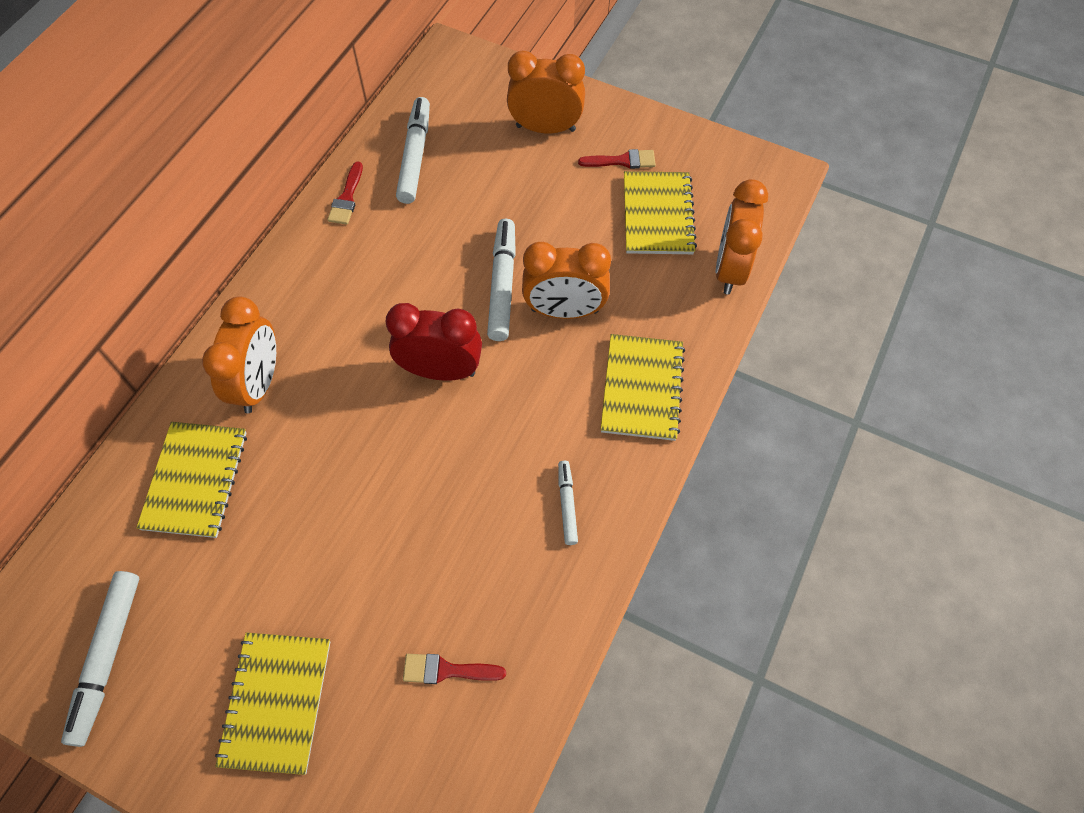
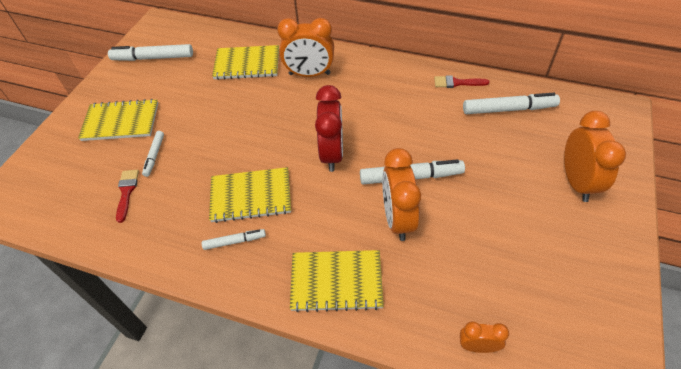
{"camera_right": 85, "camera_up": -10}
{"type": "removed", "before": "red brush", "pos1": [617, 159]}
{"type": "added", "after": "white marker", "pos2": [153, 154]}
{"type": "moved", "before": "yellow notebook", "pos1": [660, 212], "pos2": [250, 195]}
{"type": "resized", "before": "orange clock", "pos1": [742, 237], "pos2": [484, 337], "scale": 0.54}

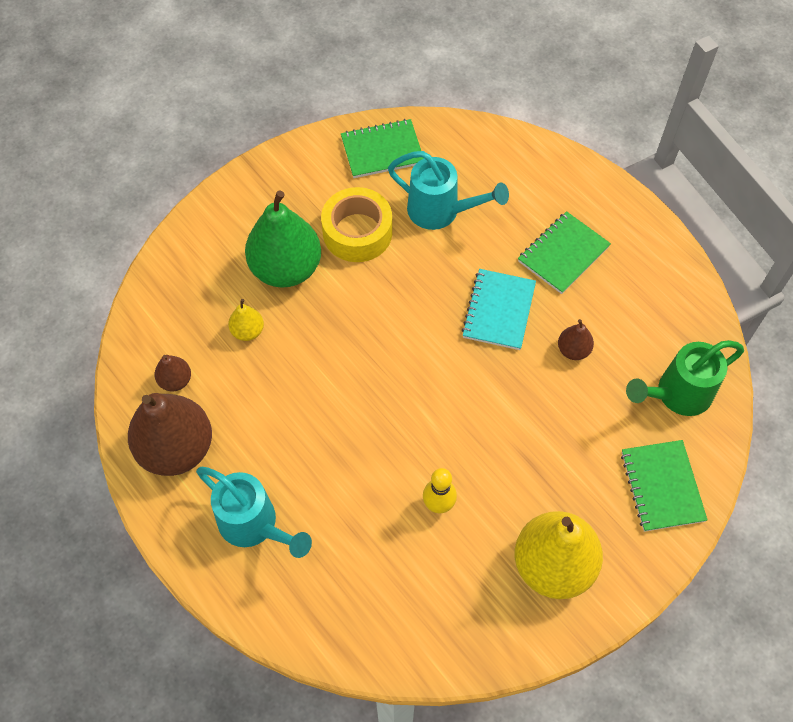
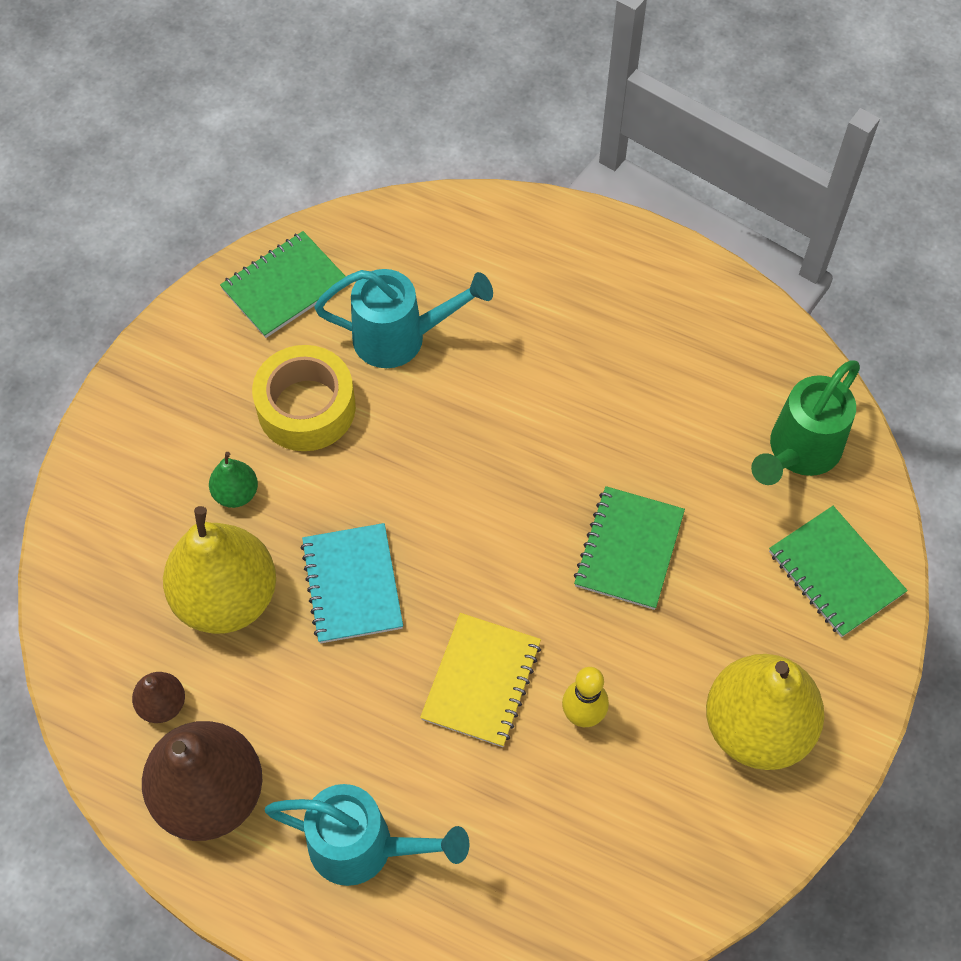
{"camera_right": -25, "camera_up": 0}
{"type": "removed", "before": "brown pear", "pos1": [576, 339]}
{"type": "added", "after": "yellow notebook", "pos2": [480, 680]}
{"type": "moved", "before": "turquoise notebook", "pos1": [499, 309], "pos2": [352, 583]}
{"type": "moved", "before": "green notebook", "pos1": [564, 252], "pos2": [629, 548]}
{"type": "resized", "before": "yellow pear", "pos1": [246, 320], "pos2": [219, 570], "scale": 2.19}
{"type": "resized", "before": "green pear", "pos1": [283, 239], "pos2": [233, 480], "scale": 0.46}

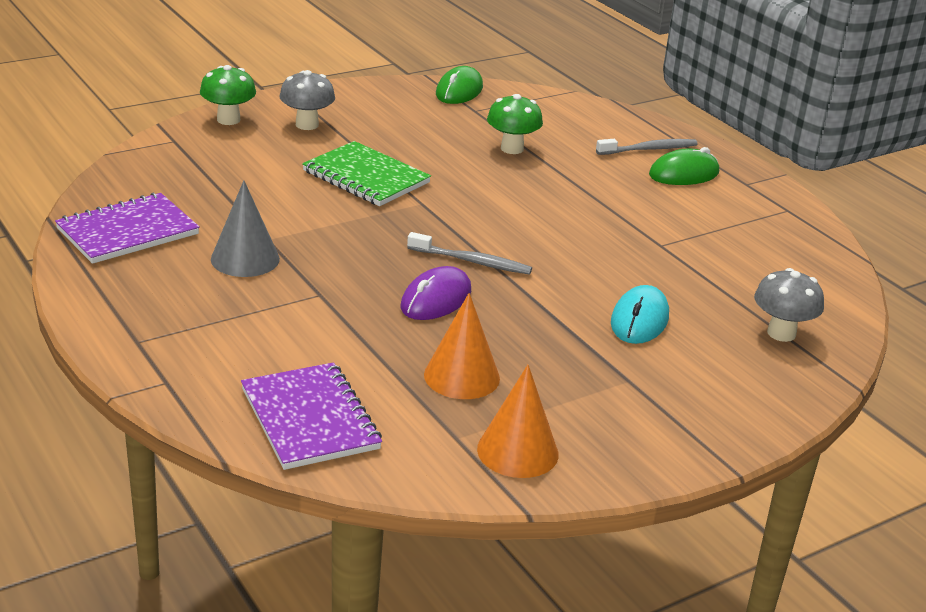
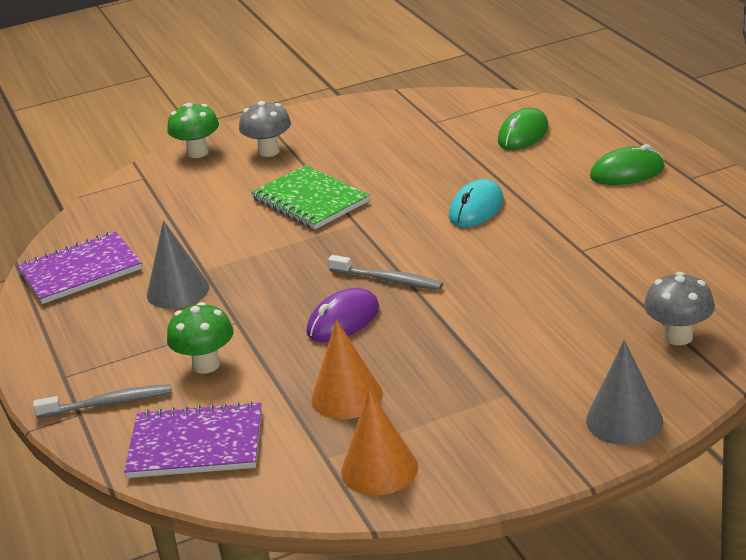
{"camera_right": 15, "camera_up": 0}
{"type": "added", "after": "grey cone", "pos2": [624, 392]}
{"type": "moved", "before": "green mouse", "pos1": [459, 85], "pos2": [523, 129]}
{"type": "moved", "before": "green mushroom", "pos1": [515, 124], "pos2": [200, 338]}
{"type": "moved", "before": "grey toothbrush", "pos1": [647, 147], "pos2": [102, 401]}
{"type": "moved", "before": "turquoise mouse", "pos1": [640, 314], "pos2": [476, 203]}
{"type": "turned", "before": "purple notebook", "pos1": [311, 416], "pos2": [193, 439], "turn": -75}

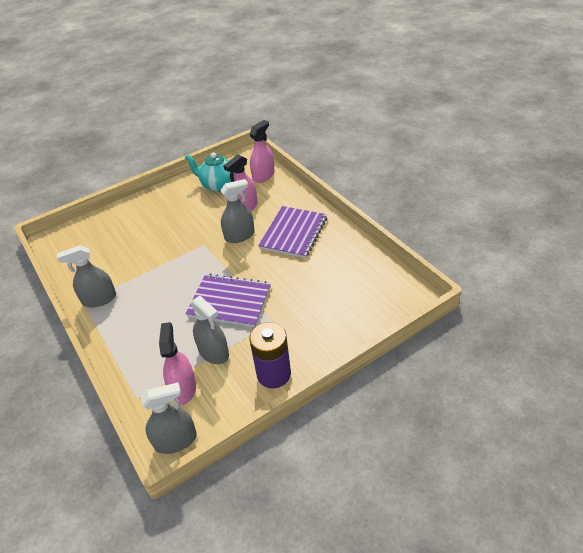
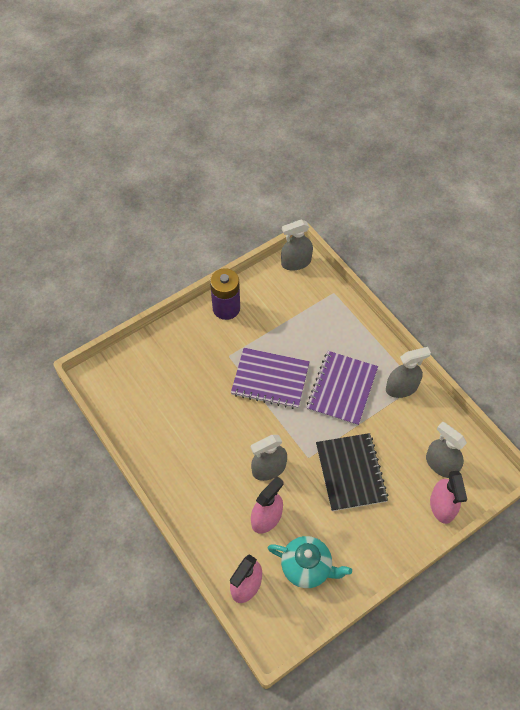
{"camera_right": 175, "camera_up": 15}
{"type": "added", "after": "black notebook", "pos2": [352, 472]}
{"type": "moved", "before": "pink spray bottle", "pos1": [177, 363], "pos2": [448, 497]}
{"type": "moved", "before": "grey spray bottle", "pos1": [209, 330], "pos2": [446, 450]}
{"type": "moved", "before": "purple notebook", "pos1": [292, 232], "pos2": [342, 388]}

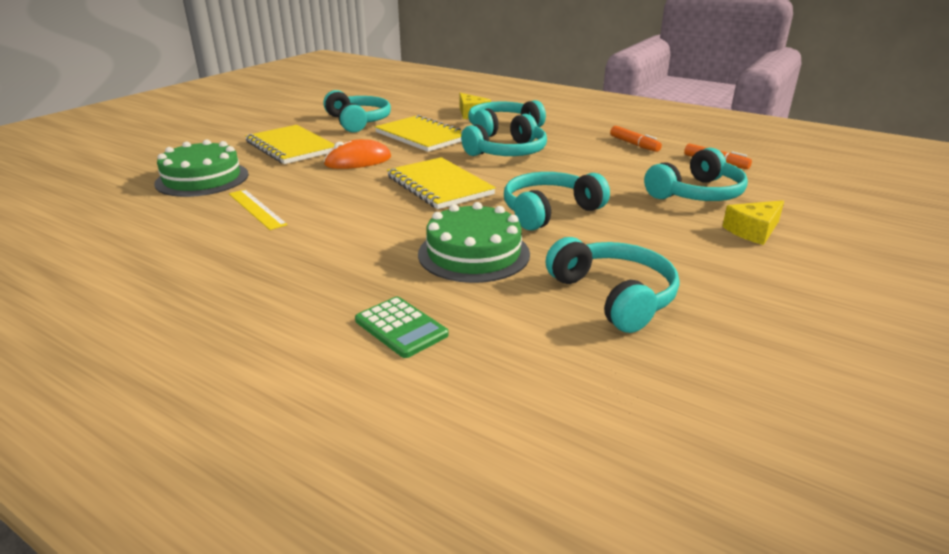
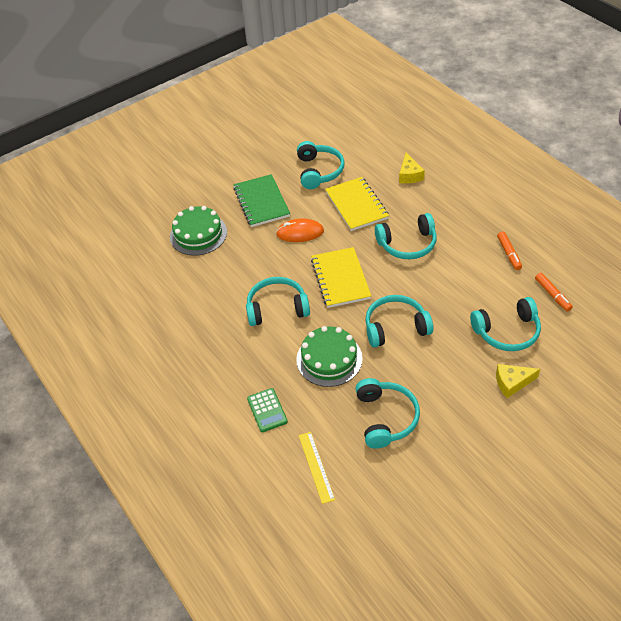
{"camera_right": 25, "camera_up": 20}
{"type": "moved", "before": "yellow ruler", "pos1": [258, 209], "pos2": [317, 468]}
{"type": "moved", "before": "turquoise headphones", "pos1": [507, 118], "pos2": [278, 301]}
{"type": "recoloured", "before": "yellow notebook", "after": "green notebook", "pos1": [290, 144], "pos2": [261, 200]}

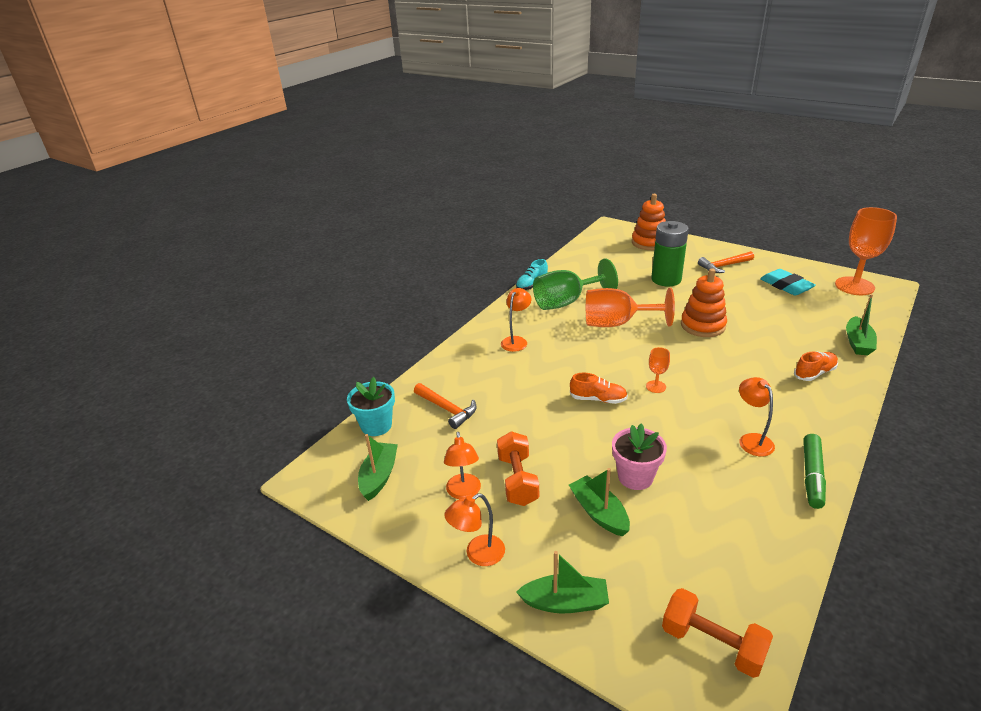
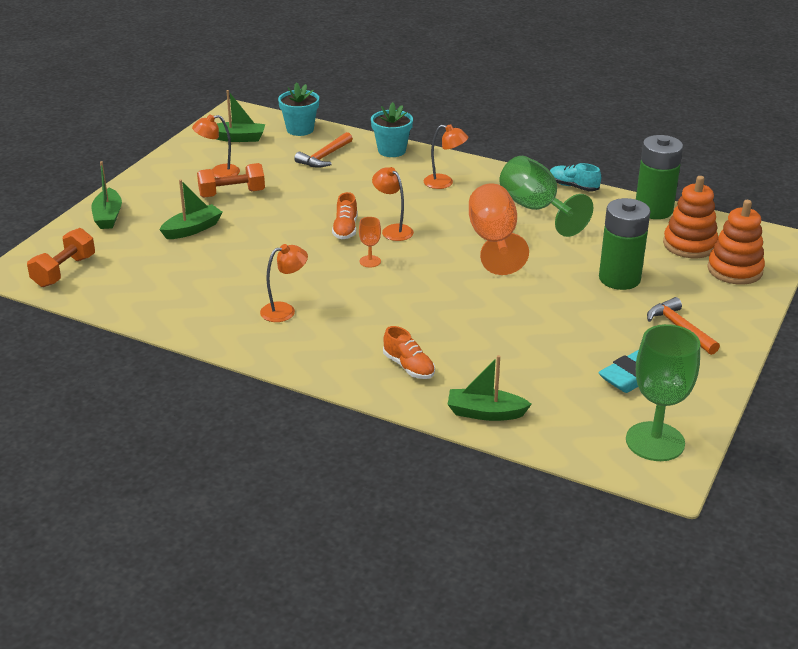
{"camera_right": 80, "camera_up": 0}
{"type": "removed", "before": "pink flower pot", "pos1": [639, 457]}
{"type": "removed", "before": "green marker", "pos1": [814, 471]}
{"type": "added", "after": "turquoise flower pot", "pos2": [392, 129]}
{"type": "added", "after": "green battery", "pos2": [659, 177]}
{"type": "moved", "before": "orange lamp", "pos1": [474, 529], "pos2": [393, 204]}
{"type": "moved", "before": "orange stacking toy", "pos1": [704, 302], "pos2": [690, 217]}
{"type": "recoloured", "before": "orange goblet", "after": "green goblet", "pos1": [866, 251], "pos2": [663, 392]}

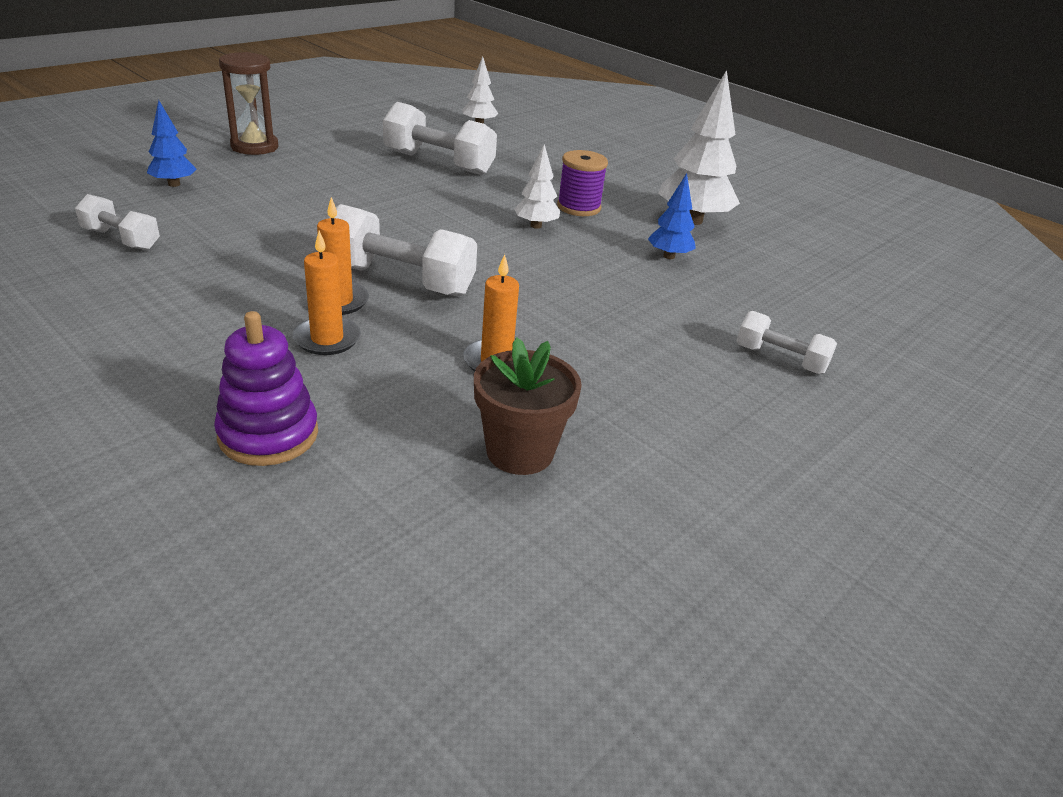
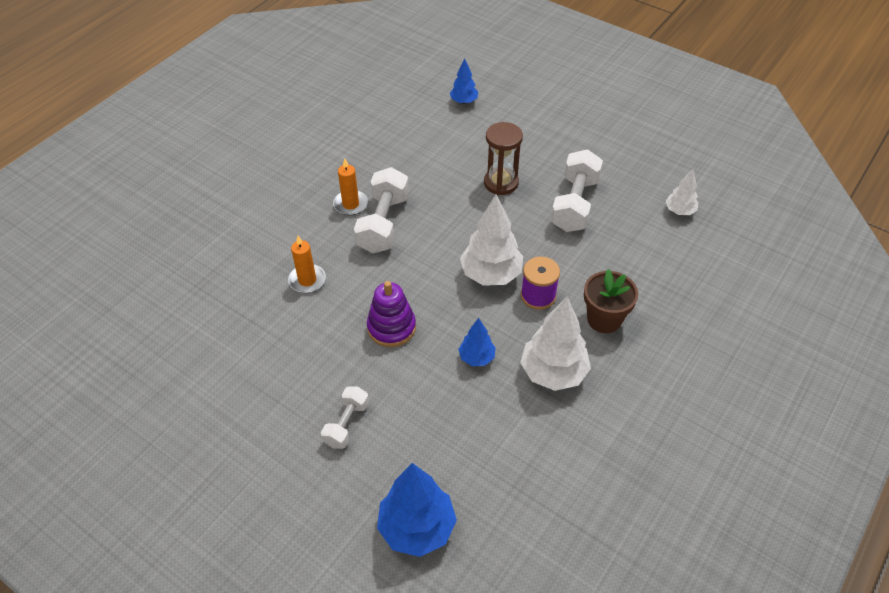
{"camera_right": 85, "camera_up": 15}
{"type": "removed", "before": "white dumbbell", "pos1": [117, 222]}
{"type": "removed", "before": "orange candle", "pos1": [326, 293]}
{"type": "added", "after": "blue tree", "pos2": [417, 510]}
{"type": "moved", "before": "purple stacking toy", "pos1": [266, 388], "pos2": [391, 314]}
{"type": "moved", "before": "brown hourglass", "pos1": [248, 103], "pos2": [503, 158]}
{"type": "moved", "before": "brown flower pot", "pos1": [528, 406], "pos2": [611, 301]}
{"type": "resized", "before": "white tree", "pos1": [537, 186], "pos2": [491, 240], "scale": 1.82}

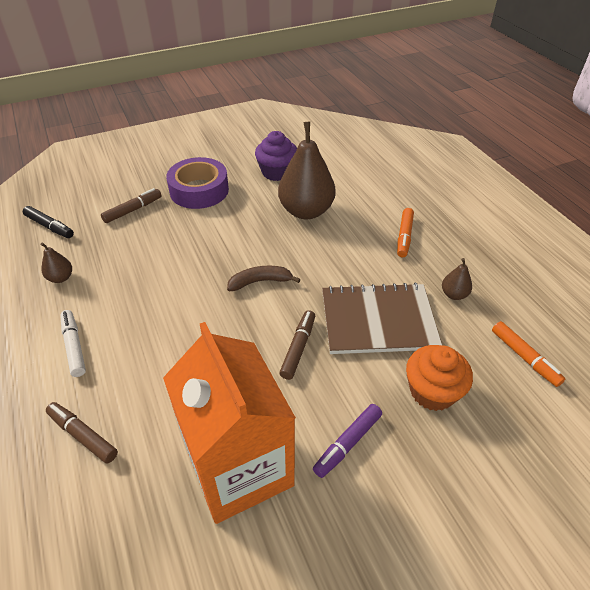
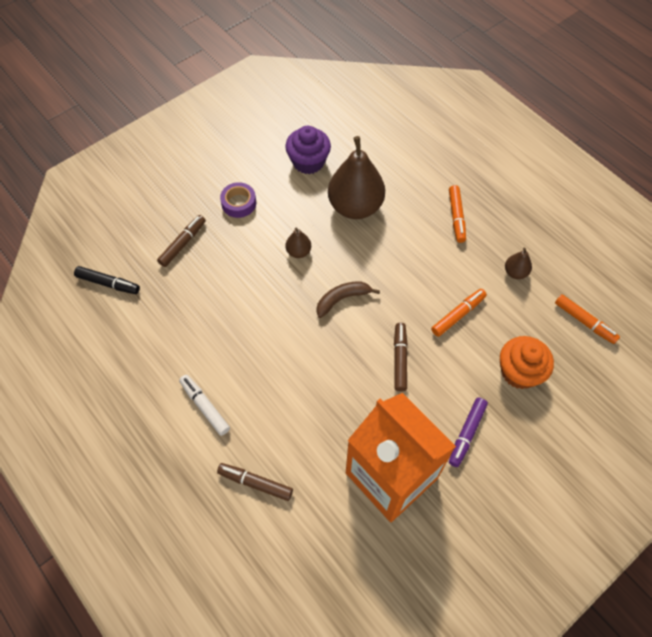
{"camera_right": -15, "camera_up": 15}
{"type": "moved", "before": "brown pear", "pos1": [56, 263], "pos2": [298, 242]}
{"type": "replaced", "before": "brown notebook", "after": "orange marker", "pos1": [382, 318], "pos2": [459, 313]}
{"type": "resized", "before": "purple tape", "pos1": [197, 183], "pos2": [238, 200], "scale": 0.57}

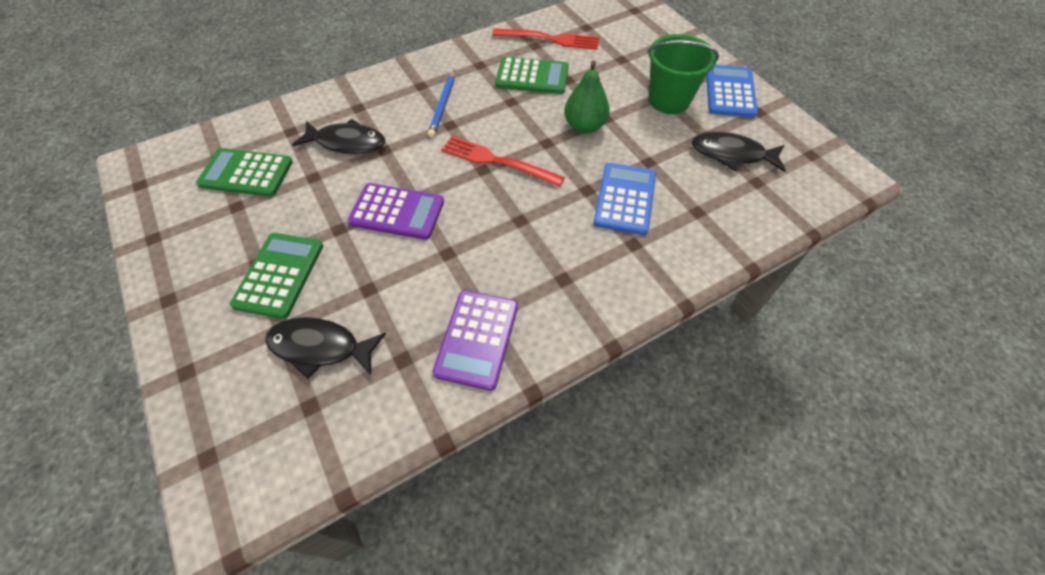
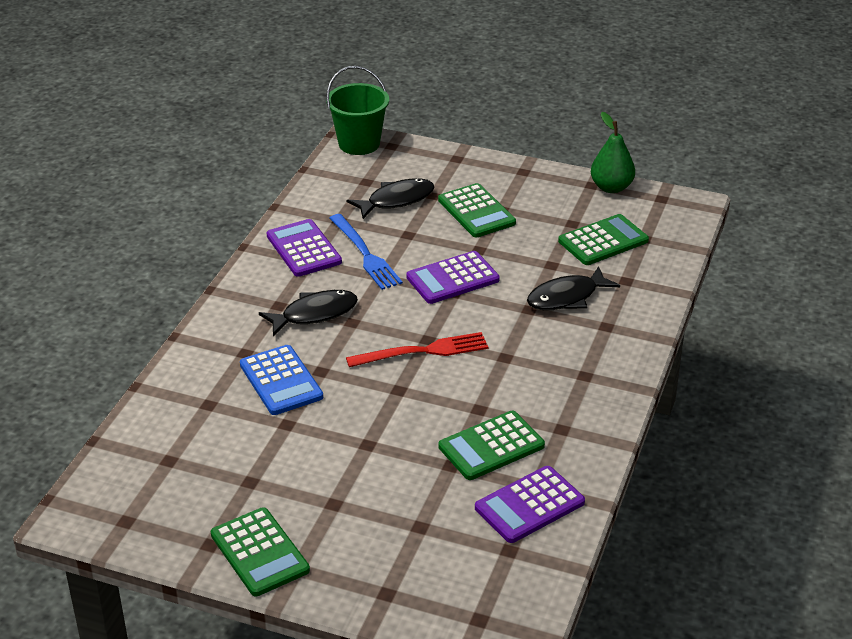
{"camera_right": 140, "camera_up": -20}
{"type": "removed", "before": "blue pencil", "pos1": [441, 104]}
{"type": "added", "after": "blue fork", "pos2": [366, 252]}
{"type": "moved", "before": "green pear", "pos1": [587, 97], "pos2": [613, 152]}
{"type": "moved", "before": "green bucket", "pos1": [683, 74], "pos2": [357, 110]}
{"type": "moved", "before": "black fish", "pos1": [739, 152], "pos2": [308, 313]}
{"type": "replaced", "before": "red fork", "after": "purple calculator", "pos1": [545, 39], "pos2": [530, 504]}
{"type": "recoloured", "before": "blue calculator", "after": "green calculator", "pos1": [732, 91], "pos2": [260, 551]}

